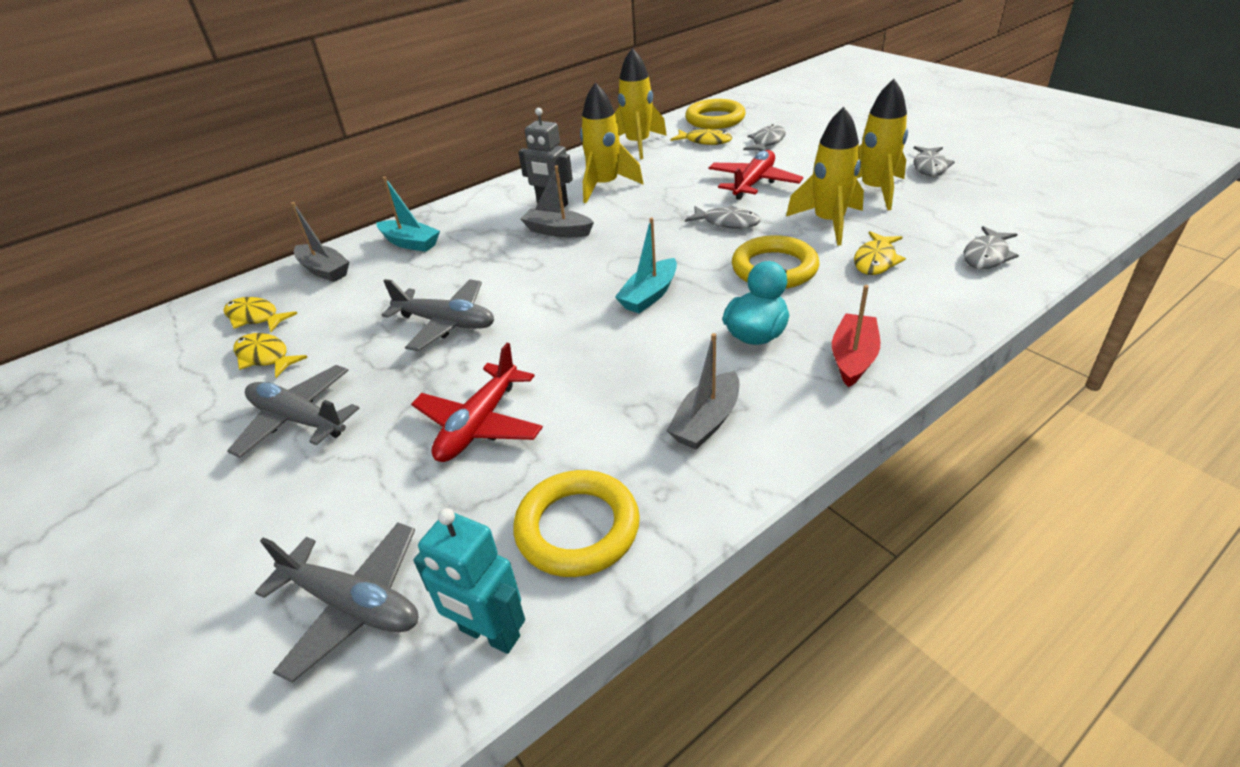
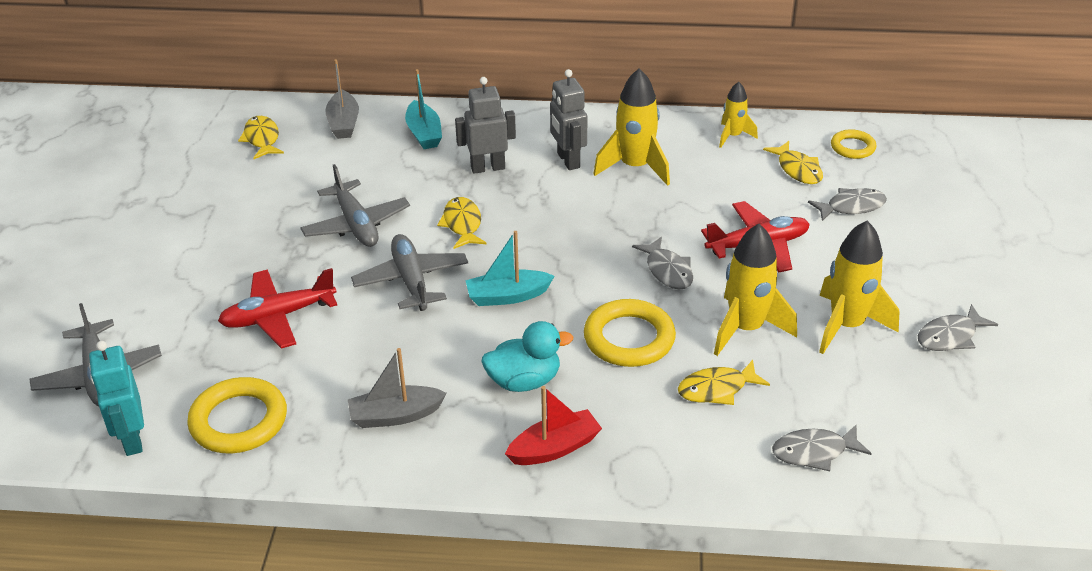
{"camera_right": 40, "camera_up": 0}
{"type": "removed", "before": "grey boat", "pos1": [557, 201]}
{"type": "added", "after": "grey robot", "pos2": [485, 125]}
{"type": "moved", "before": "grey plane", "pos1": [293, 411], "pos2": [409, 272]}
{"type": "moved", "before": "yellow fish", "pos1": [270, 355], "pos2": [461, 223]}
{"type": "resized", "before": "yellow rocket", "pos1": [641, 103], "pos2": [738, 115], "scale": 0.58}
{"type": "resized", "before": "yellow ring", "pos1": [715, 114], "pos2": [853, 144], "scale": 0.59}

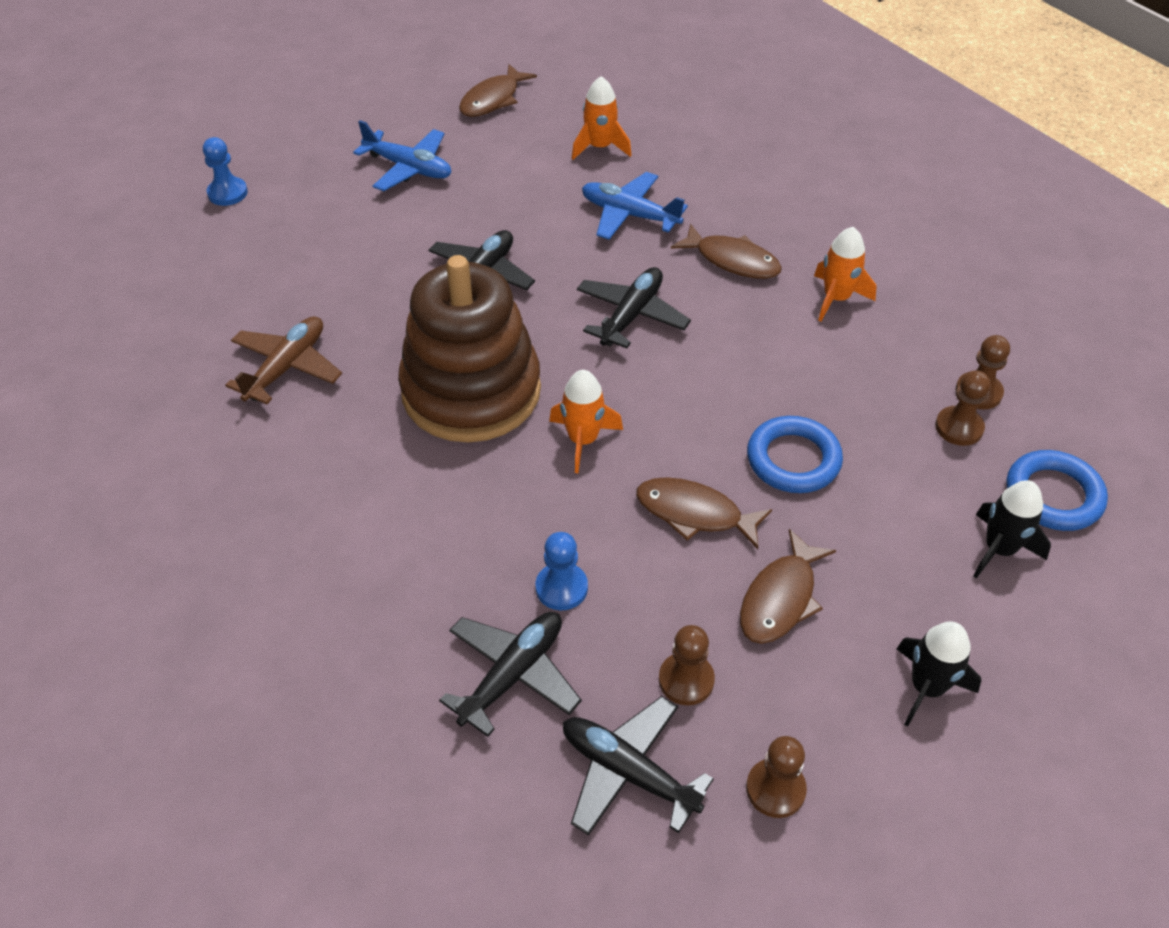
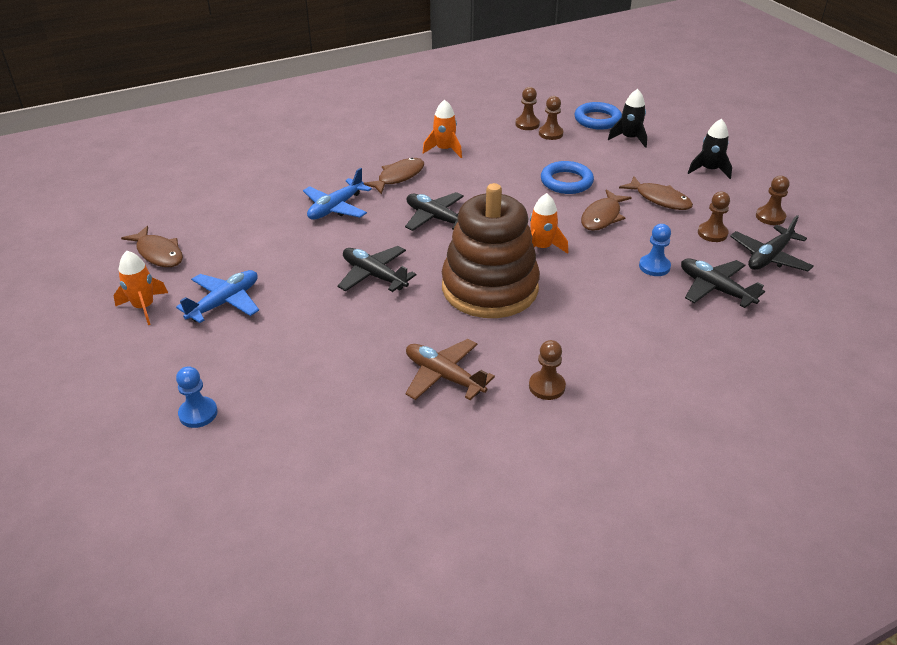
{"camera_right": -80, "camera_up": -10}
{"type": "added", "after": "brown pawn", "pos2": [547, 370]}
{"type": "moved", "before": "orange rocket", "pos1": [602, 118], "pos2": [141, 288]}

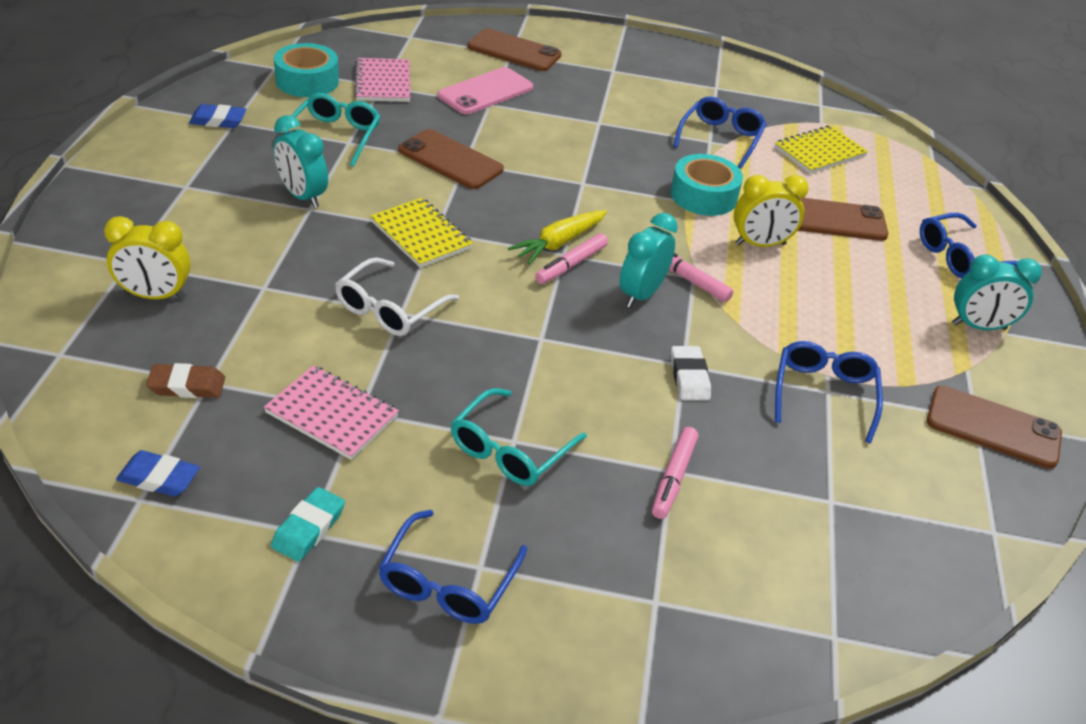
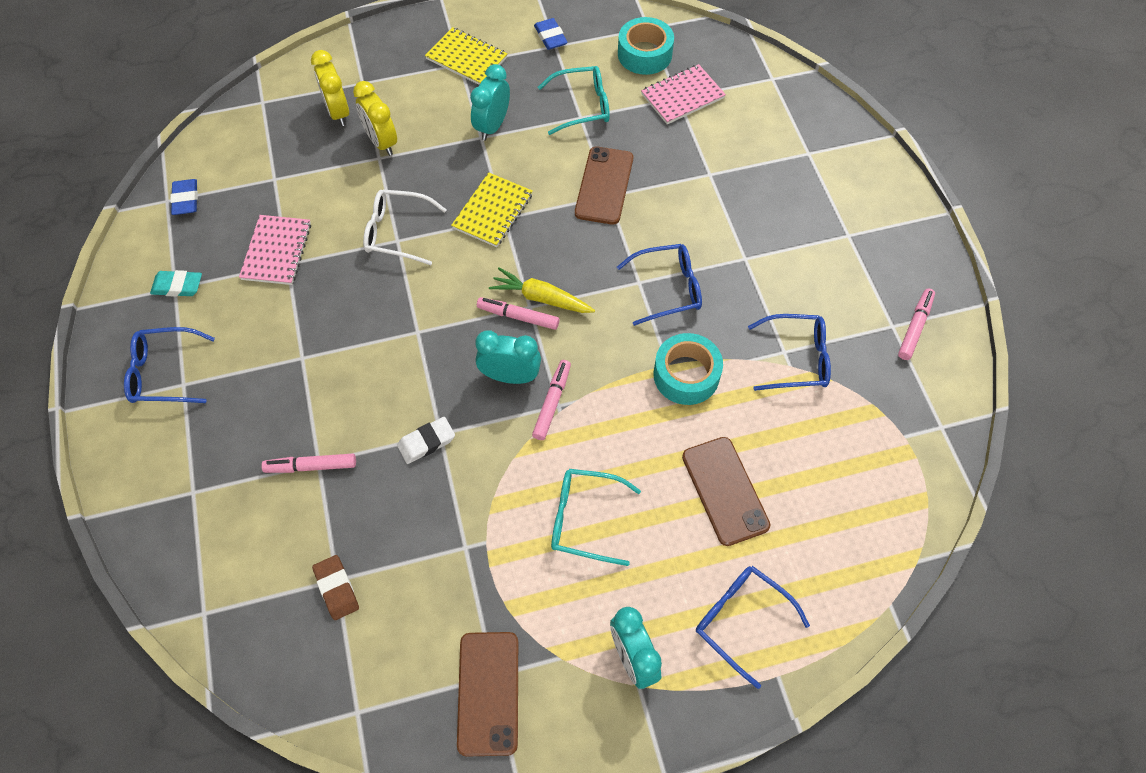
{"camera_right": 70, "camera_up": 20}
{"type": "removed", "before": "pink phone", "pos1": [485, 90]}
{"type": "removed", "before": "brown phone", "pos1": [515, 49]}
{"type": "added", "after": "pink marker", "pos2": [916, 324]}
{"type": "moved", "before": "brown eraser", "pos1": [185, 380], "pos2": [335, 587]}
{"type": "moved", "before": "turquoise glasses", "pos1": [519, 437], "pos2": [596, 517]}
{"type": "moved", "before": "yellow clock", "pos1": [771, 211], "pos2": [375, 118]}
{"type": "moved", "before": "yellow notebook", "pos1": [821, 149], "pos2": [466, 56]}
{"type": "moved", "before": "blue glasses", "pos1": [829, 392], "pos2": [659, 285]}

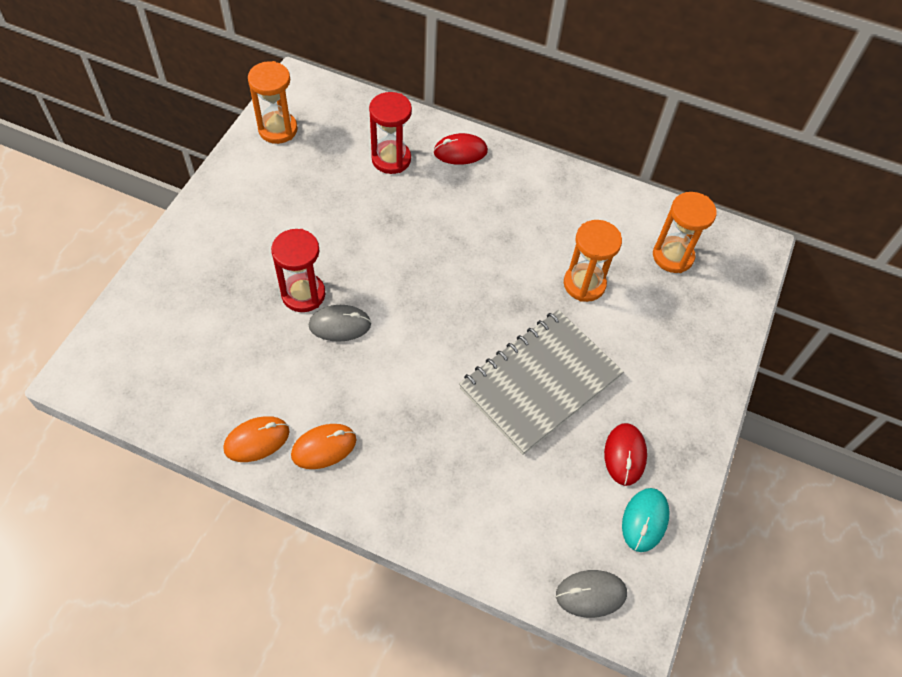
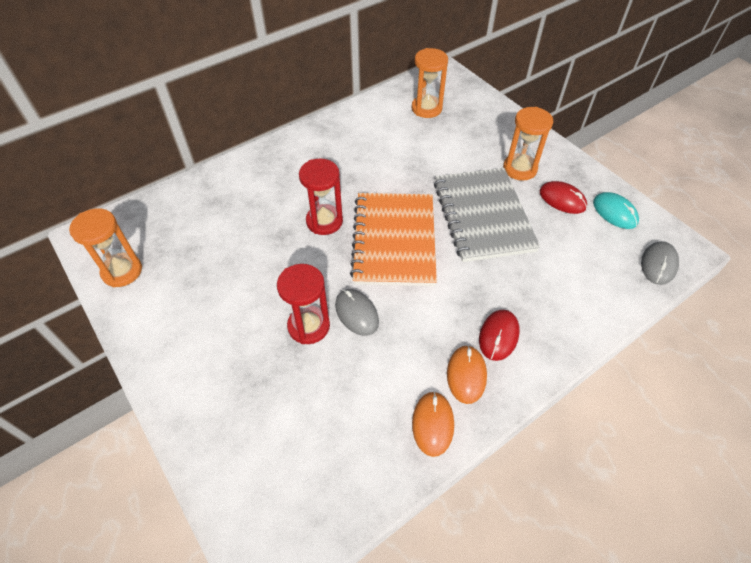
{"camera_right": -55, "camera_up": -5}
{"type": "added", "after": "orange notebook", "pos2": [393, 239]}
{"type": "moved", "before": "red hourglass", "pos1": [390, 133], "pos2": [321, 197]}
{"type": "moved", "before": "red mouse", "pos1": [460, 149], "pos2": [499, 335]}
{"type": "moved", "before": "orange hourglass", "pos1": [593, 261], "pos2": [528, 144]}
{"type": "turned", "before": "grey mouse", "pos1": [340, 323], "pos2": [357, 312], "turn": -60}

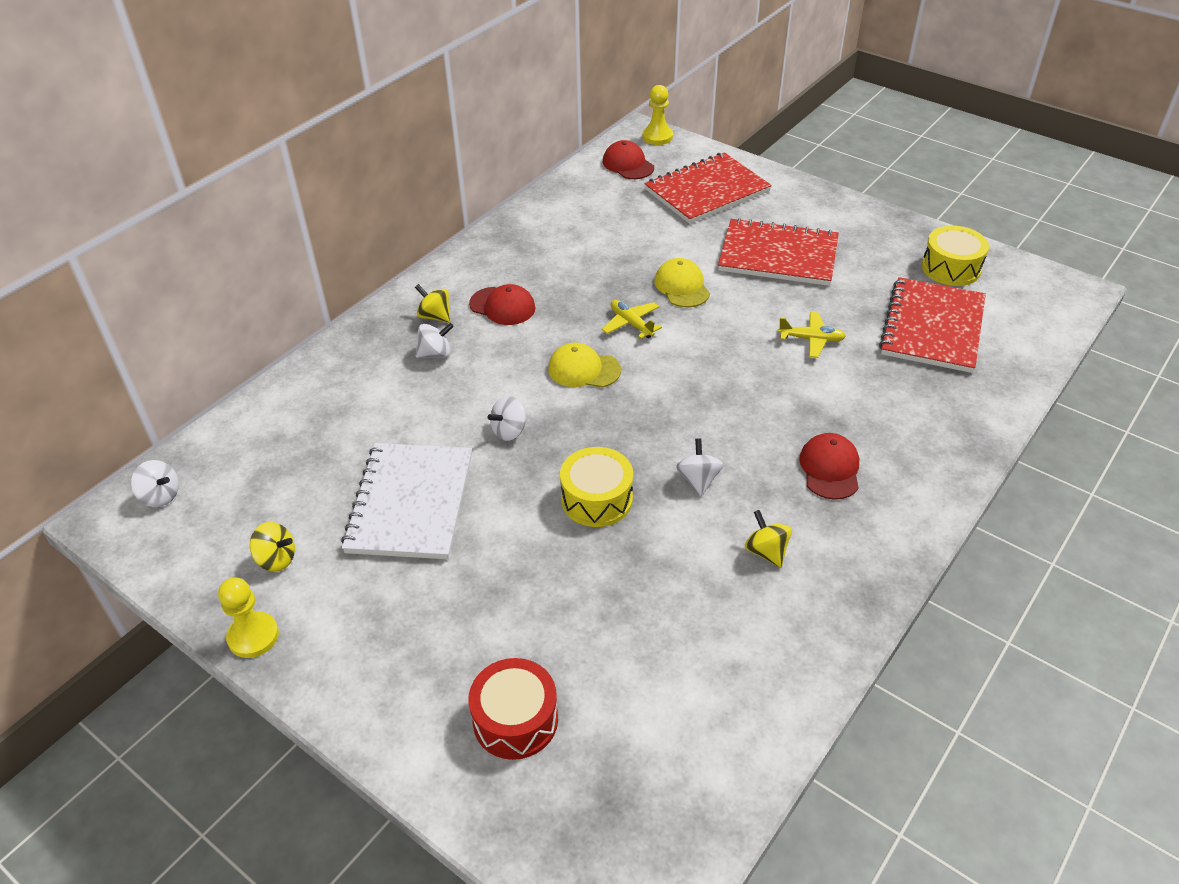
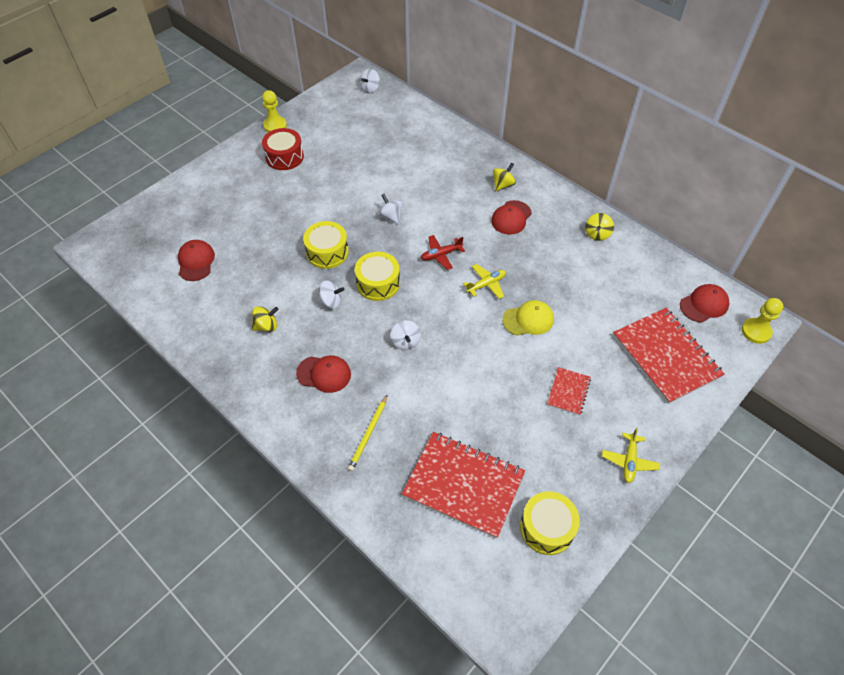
{"camera_right": 95, "camera_up": 10}
{"type": "removed", "before": "white notebook", "pos1": [406, 501]}
{"type": "added", "after": "red cap", "pos2": [196, 260]}
{"type": "added", "after": "yellow pencil", "pos2": [367, 433]}
{"type": "added", "after": "yellow drum", "pos2": [377, 276]}
{"type": "moved", "before": "yellow spinning top", "pos1": [272, 547], "pos2": [600, 227]}
{"type": "moved", "before": "white spinning top", "pos1": [435, 340], "pos2": [405, 335]}
{"type": "moved", "before": "red drum", "pos1": [513, 709], "pos2": [283, 149]}
{"type": "moved", "before": "yellow plane", "pos1": [812, 335], "pos2": [631, 455]}
{"type": "replaced", "before": "yellow cap", "after": "red plane", "pos1": [584, 365], "pos2": [443, 252]}
{"type": "resized", "before": "red notebook", "pos1": [778, 252], "pos2": [569, 391], "scale": 0.48}

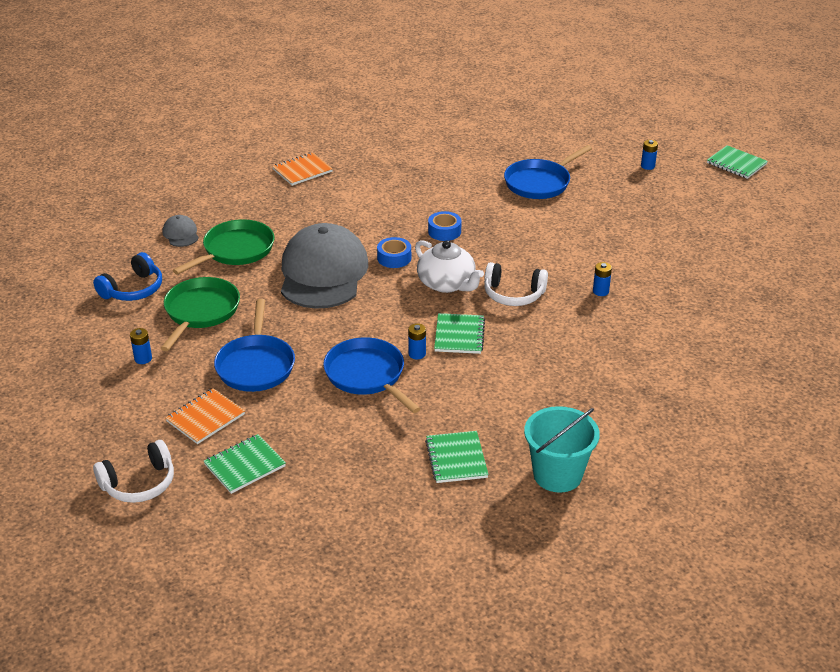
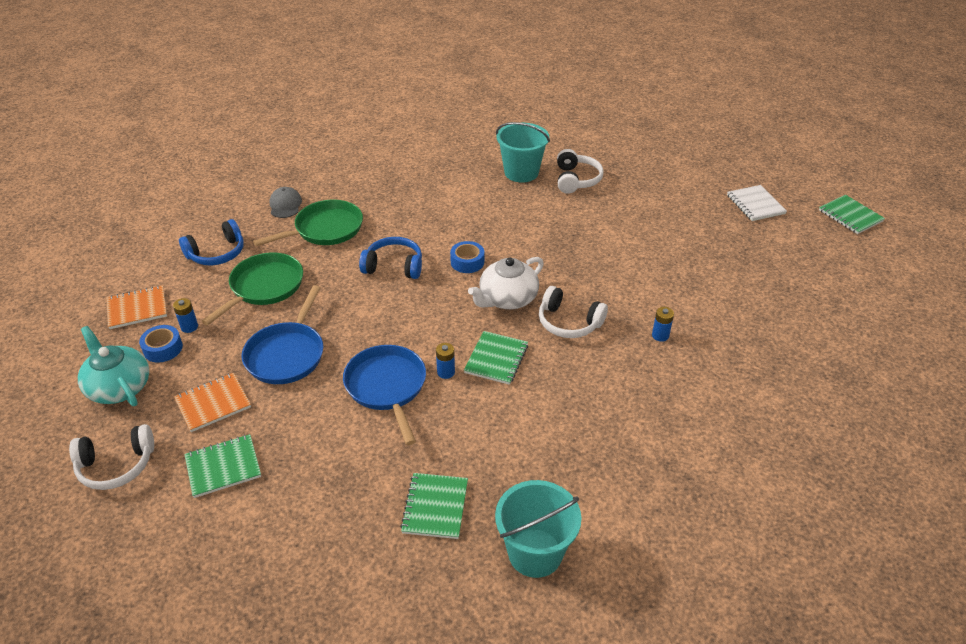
{"camera_right": 15, "camera_up": 5}
{"type": "removed", "before": "blue pan", "pos1": [548, 172]}
{"type": "added", "after": "turquoise teapot", "pos2": [113, 366]}
{"type": "added", "after": "turquoise bucket", "pos2": [523, 152]}
{"type": "added", "after": "white headphones", "pos2": [580, 171]}
{"type": "moved", "before": "orange notebook", "pos1": [302, 169], "pos2": [136, 307]}
{"type": "moved", "before": "blue tape", "pos1": [444, 226], "pos2": [161, 344]}
{"type": "replaced", "before": "grey cap", "after": "blue headphones", "pos1": [325, 266], "pos2": [390, 258]}
{"type": "replaced", "before": "blue battery", "after": "white notebook", "pos1": [649, 155], "pos2": [757, 203]}
{"type": "turned", "before": "white teapot", "pos1": [449, 266], "pos2": [506, 283], "turn": 75}

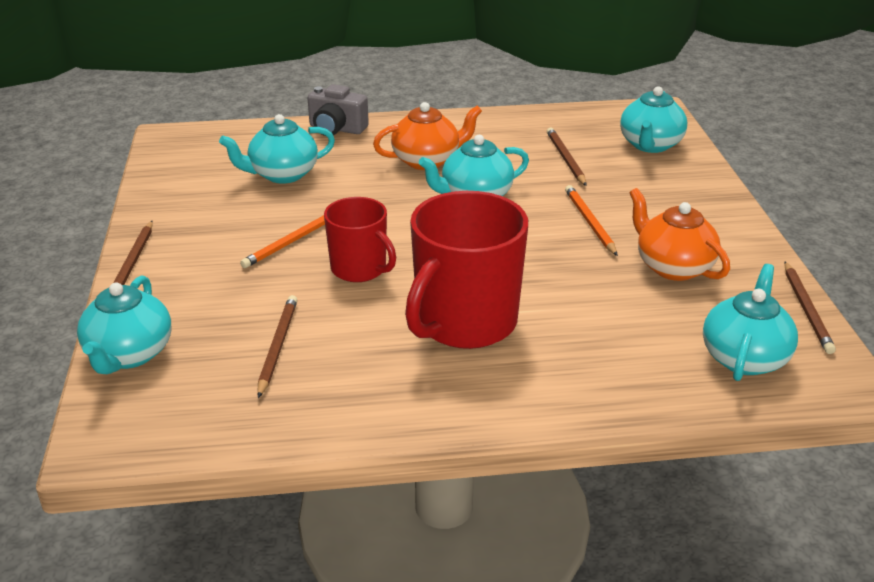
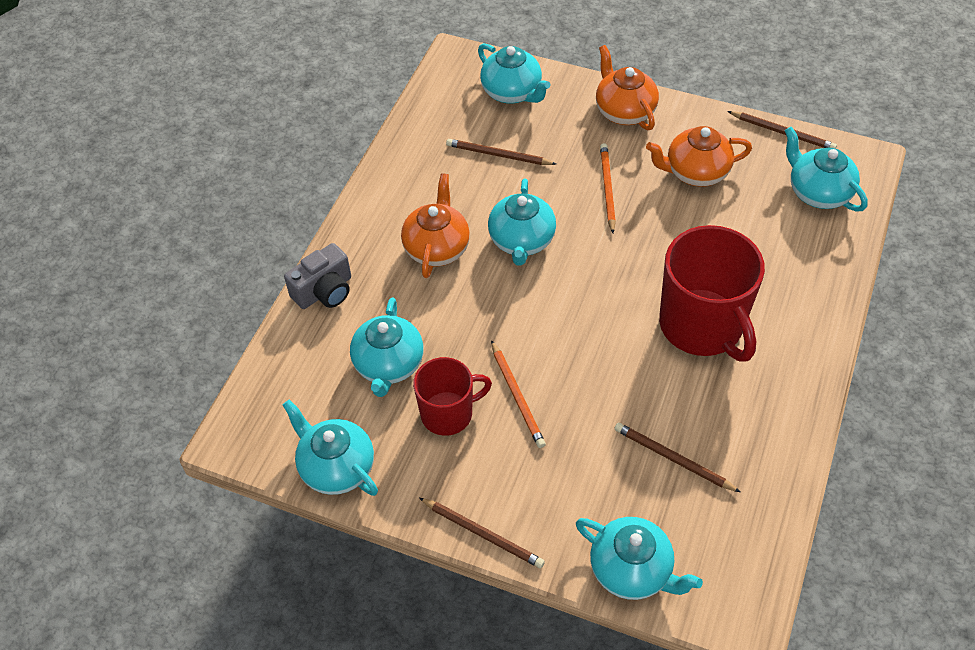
{"camera_right": -60, "camera_up": 20}
{"type": "added", "after": "turquoise teapot", "pos2": [330, 448]}
{"type": "added", "after": "orange teapot", "pos2": [627, 87]}
{"type": "moved", "before": "red mug", "pos1": [360, 239], "pos2": [452, 396]}
{"type": "turned", "before": "orange pencil", "pos1": [591, 220], "pos2": [608, 188], "turn": 75}

